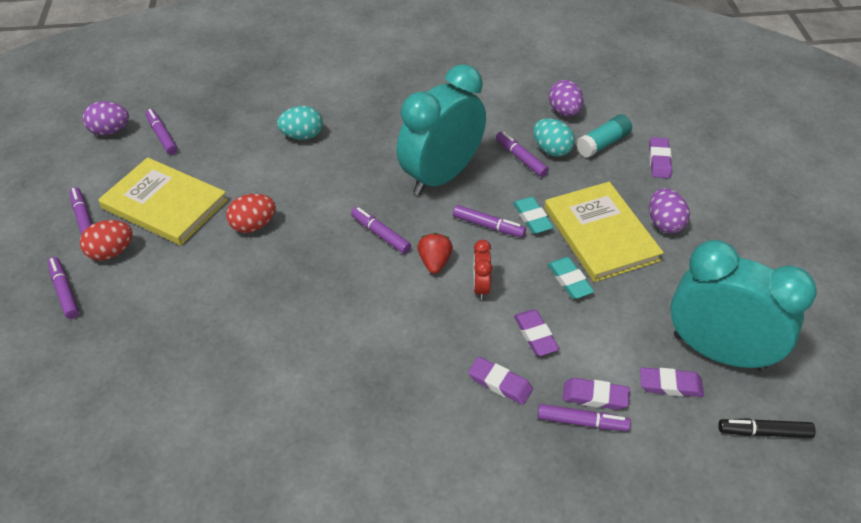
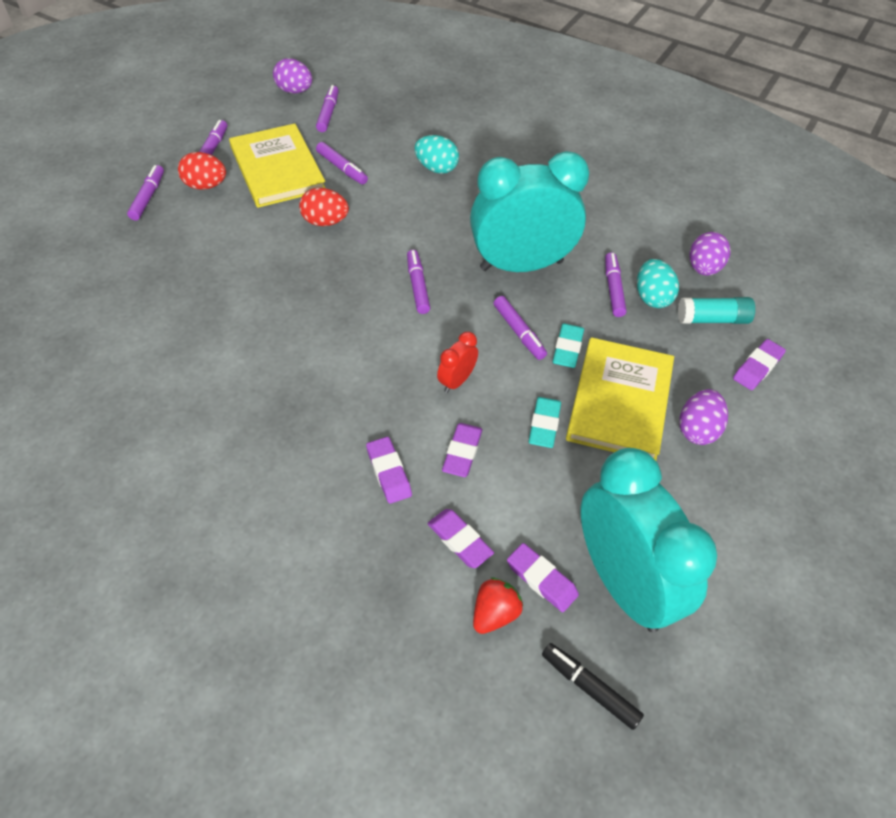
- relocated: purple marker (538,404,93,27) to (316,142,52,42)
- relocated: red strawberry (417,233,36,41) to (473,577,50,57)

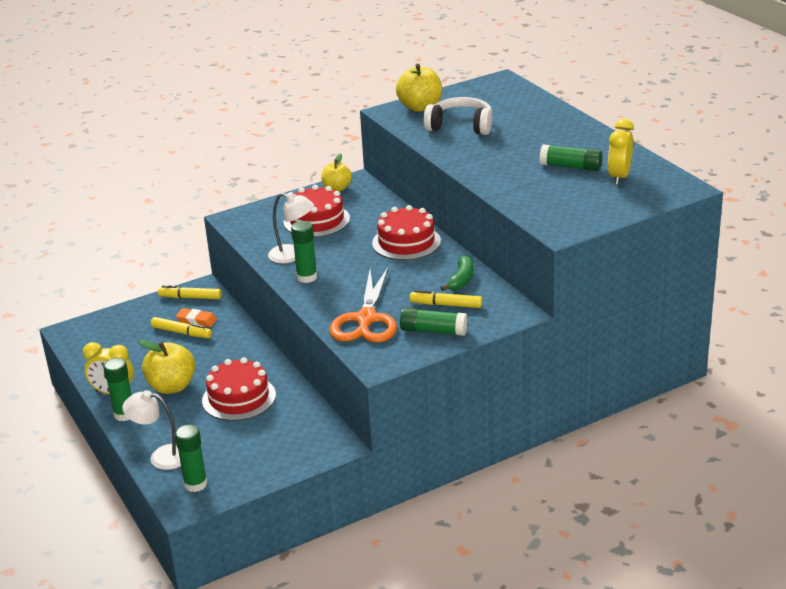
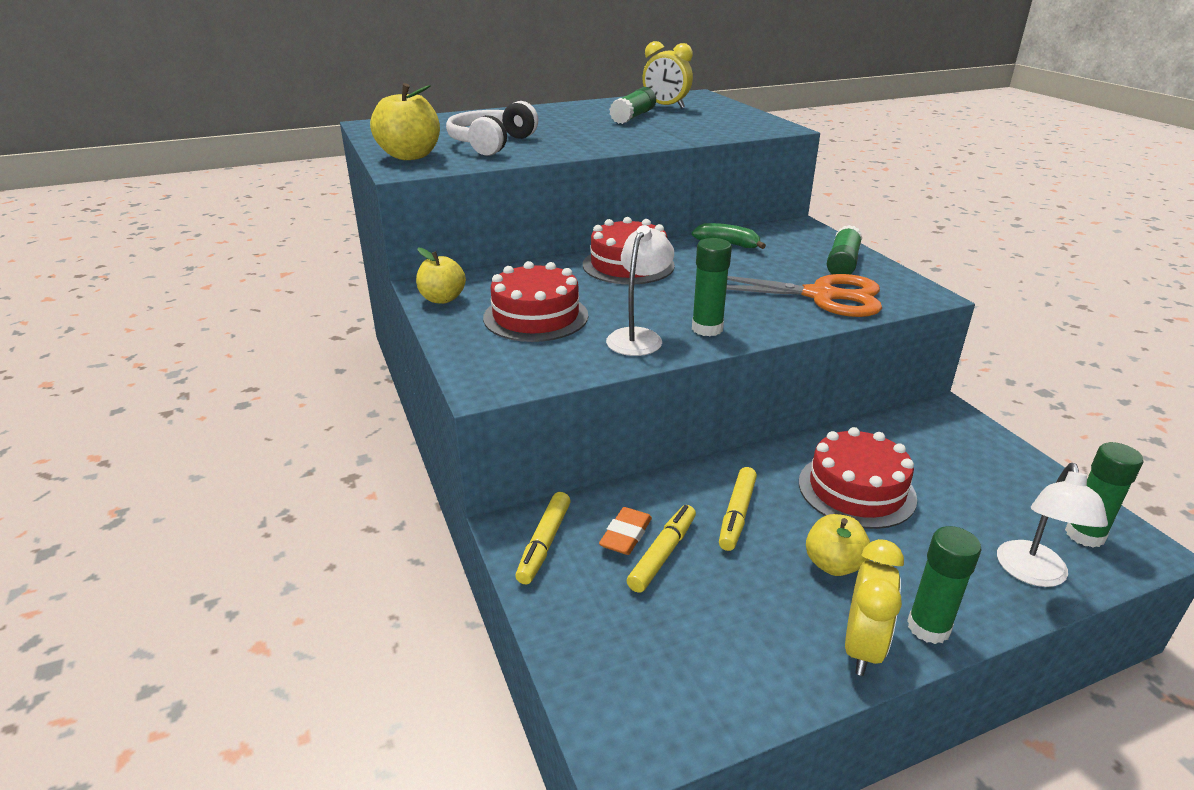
- relocated: yellow marker (410,290,72,18) to (719,467,38,84)
- size: yellow apple (139,340,56,54) = (806,514,64,62) x0.67

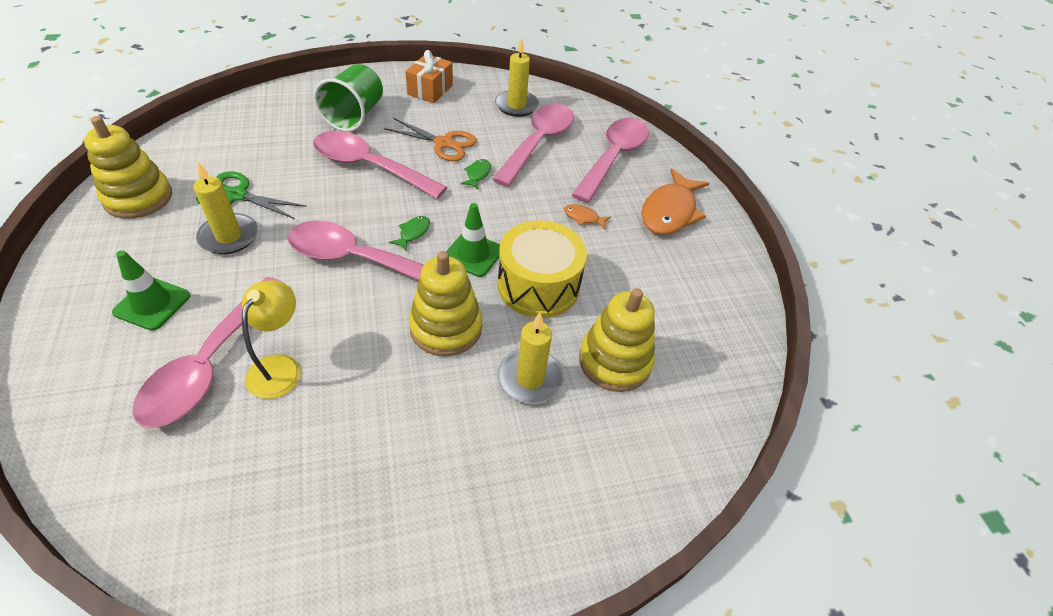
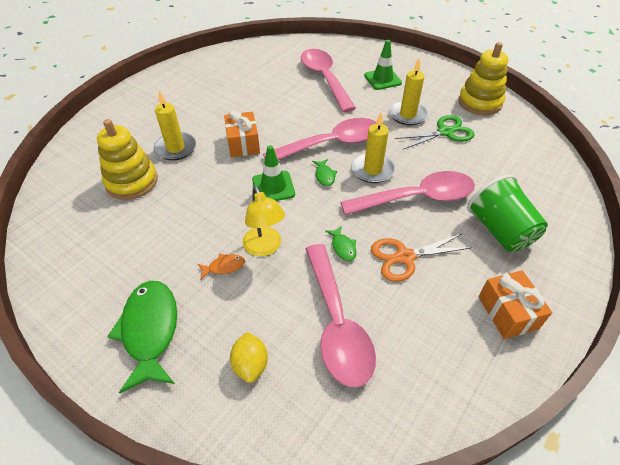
- colour: orange fish (642,168,68,67) to green fish (107,281,70,112)
- exchanged: yellow stacking toy (409,251,73,106) to orange gift (224,110,36,47)
- exchanged: pink spoon (572,118,77,85) to yellow lemon (230,332,38,51)
- relocated: yellow lamp (242,280,59,119) to (243,186,42,70)
- relocated: yellow candle (495,37,44,80) to (352,112,43,71)
- missing: yellow drum (498,220,89,98)

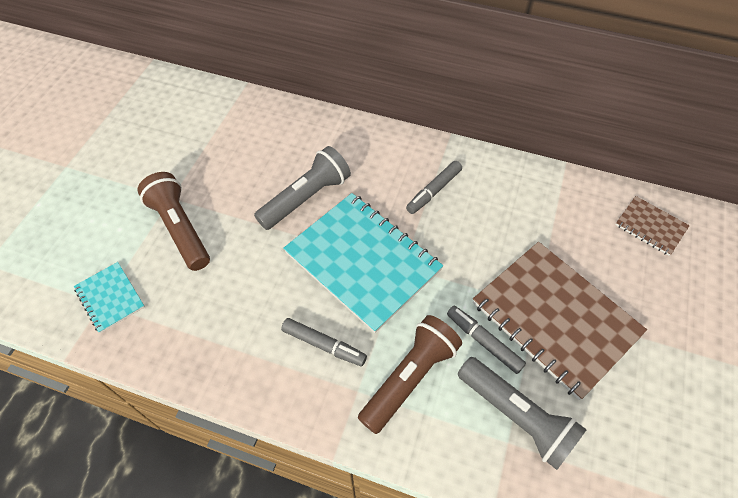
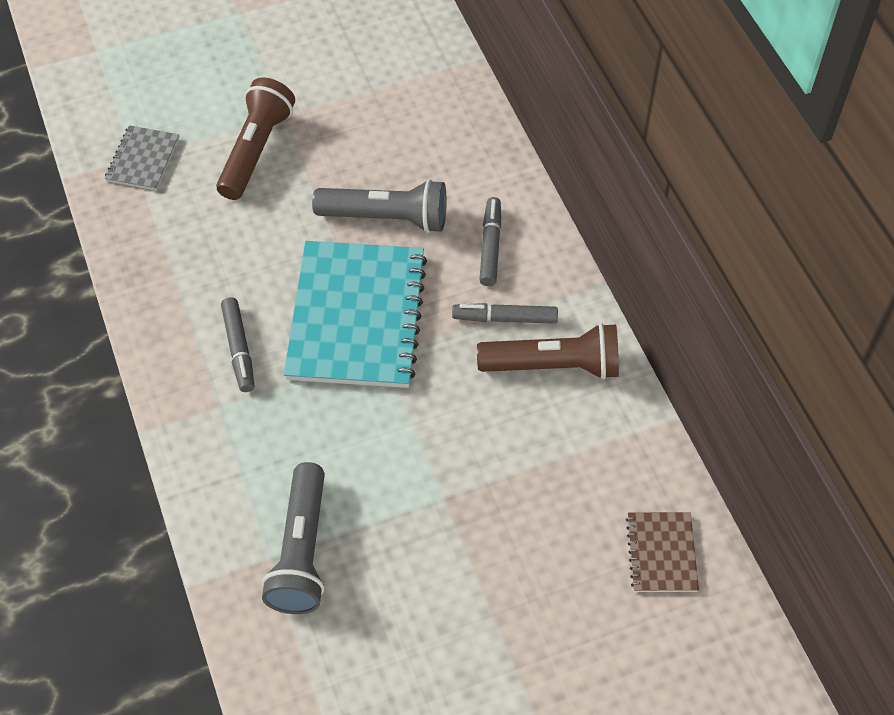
- colour: turquoise notebook (74,262,71,71) to grey notebook (105,125,74,66)
- relocated: brown flashlight (358,315,104,119) to (477,323,142,57)
- relocated: grey marker (447,306,79,68) to (479,197,22,89)
- missing: brown notebook (473,242,174,158)

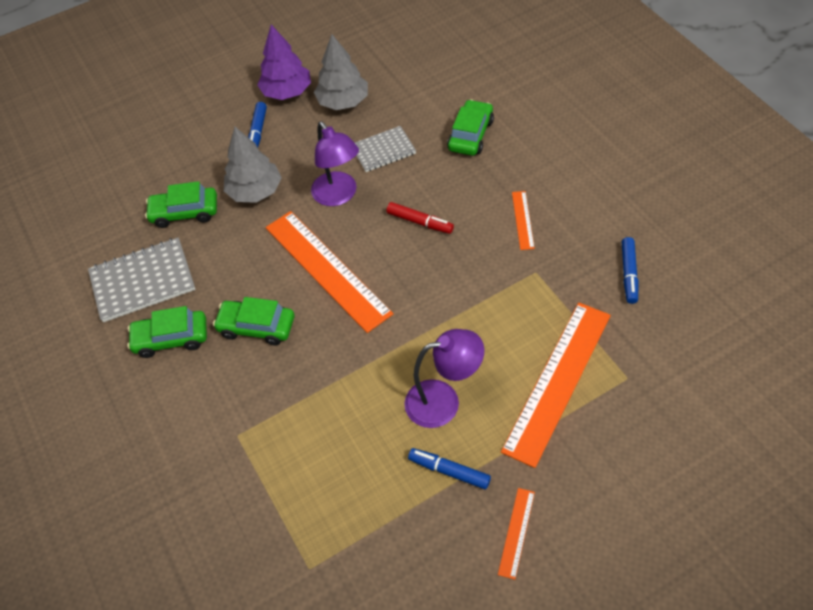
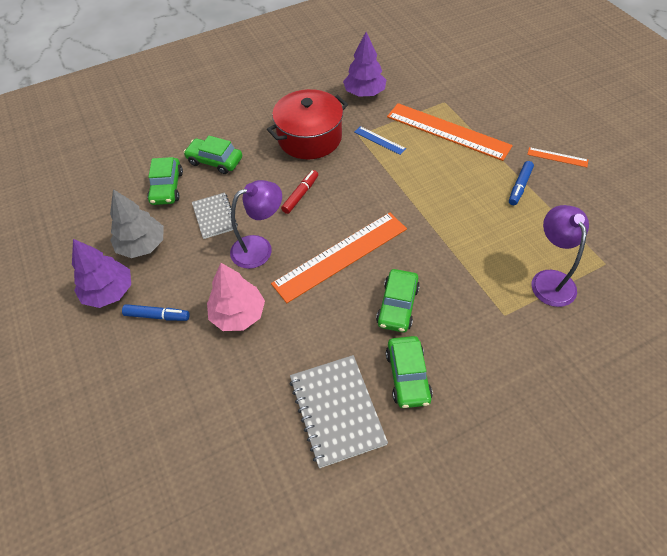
- relocated: green car (145,181,72,47) to (147,157,36,48)
- colour: grey tree (224,127,58,76) to pink tree (207,263,58,68)
- exchanged: orange ruler (512,191,23,59) to red pot (267,89,81,70)
- exchanged: blue marker (622,237,17,67) to purple tree (343,32,43,65)
- appeared: blue ruler (355,126,51,29)
- relocated: purple lamp (404,329,80,99) to (532,205,57,102)

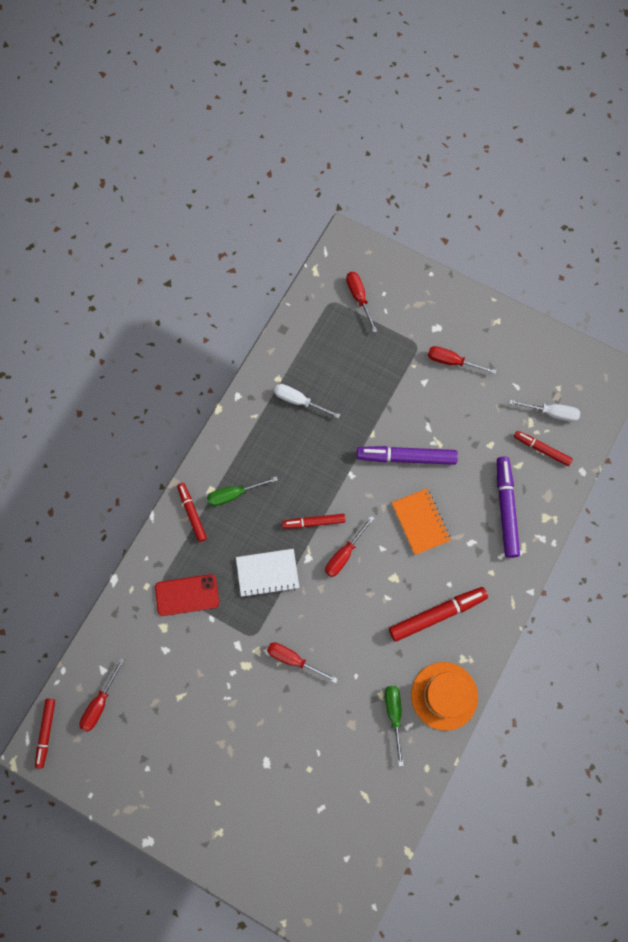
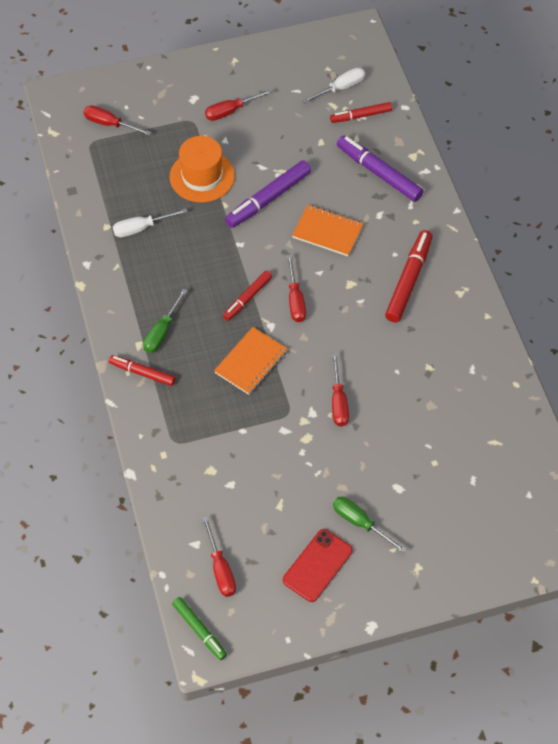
- relocated: orange hat (411,662,67,69) to (170,136,65,66)
- colour: red marker (35,699,20,69) to green marker (172,597,55,63)
- colour: white notebook (236,549,63,49) to orange notebook (214,327,73,68)
- relocated: red phone (155,574,64,42) to (283,529,70,73)
- spun: red screwdriver (267,643,71,40) = (332,353,17,74) 75 degrees counterclockwise
- relocated: green screwdriver (385,686,19,80) to (333,497,73,56)

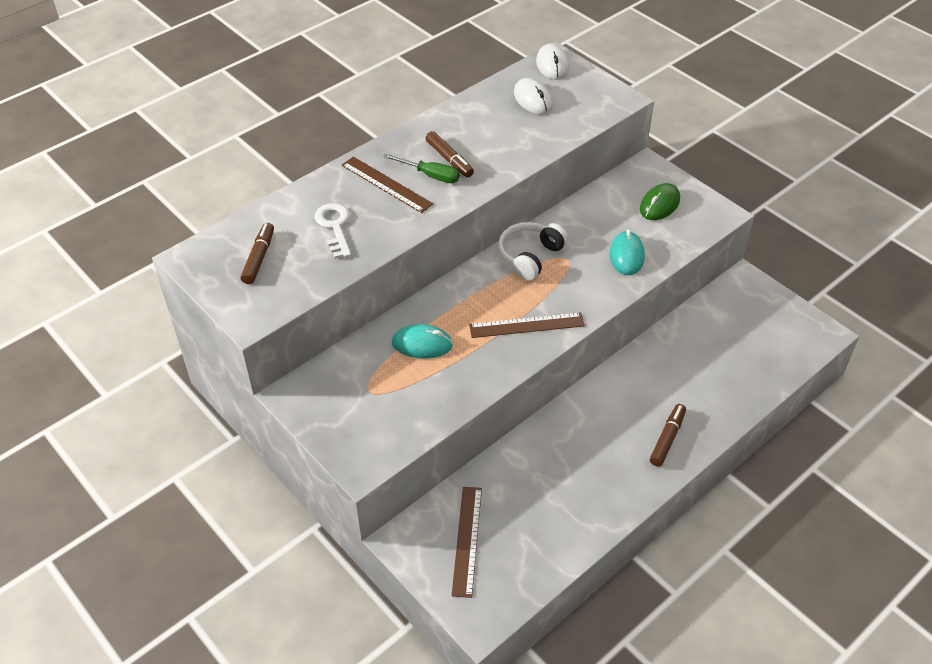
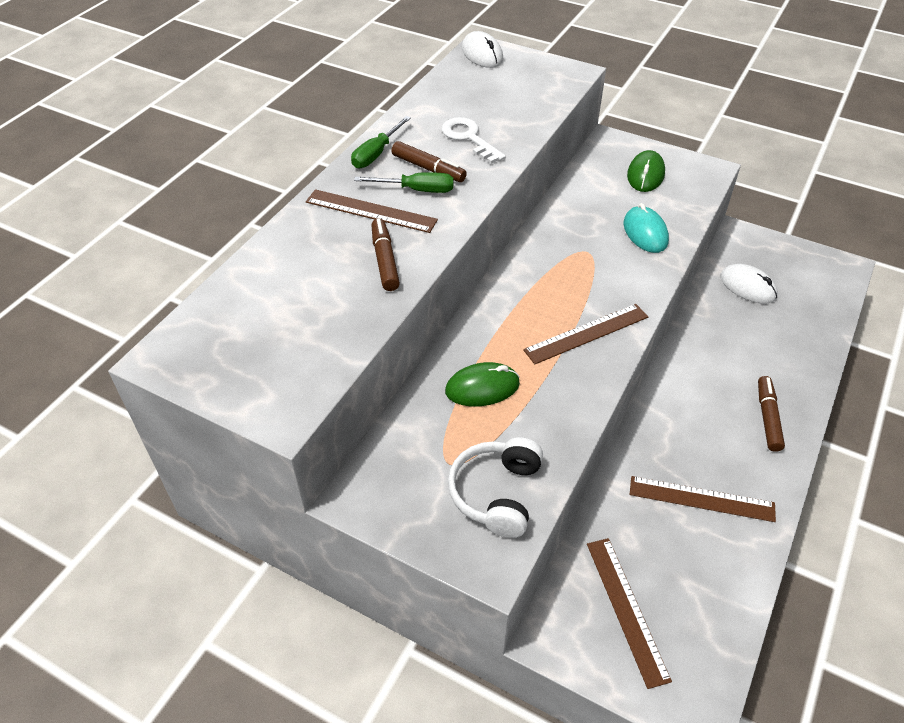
- appeared: green screwdriver (351,116,60,52)
- relocated: brown marker (241,223,33,61) to (372,219,28,72)
- relocated: white key (315,203,36,56) to (442,117,64,47)
- colour: turquoise mouse (392,324,61,35) to green mouse (445,362,75,44)
- relocated: white headphones (498,222,70,59) to (448,437,95,101)
- appeared: brown ruler (630,476,146,46)
- relocated: white mouse (514,78,39,37) to (720,264,58,40)

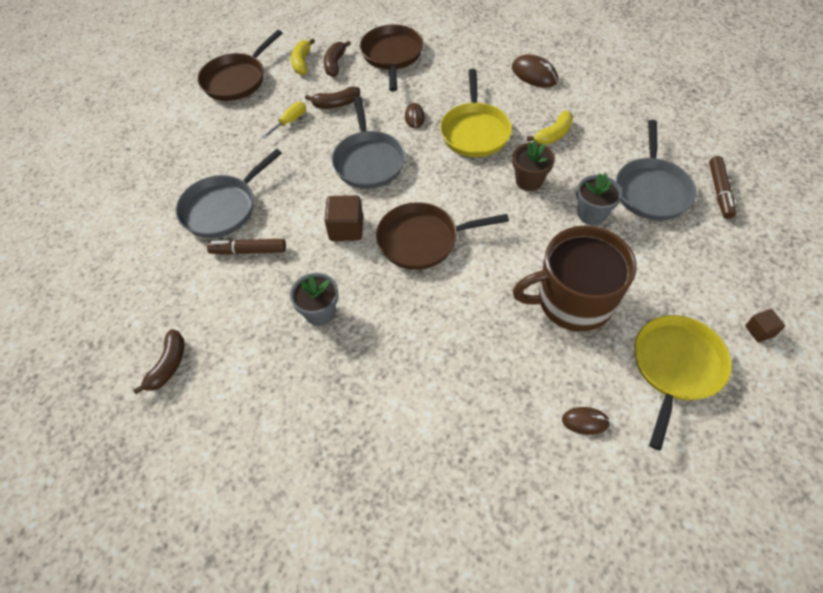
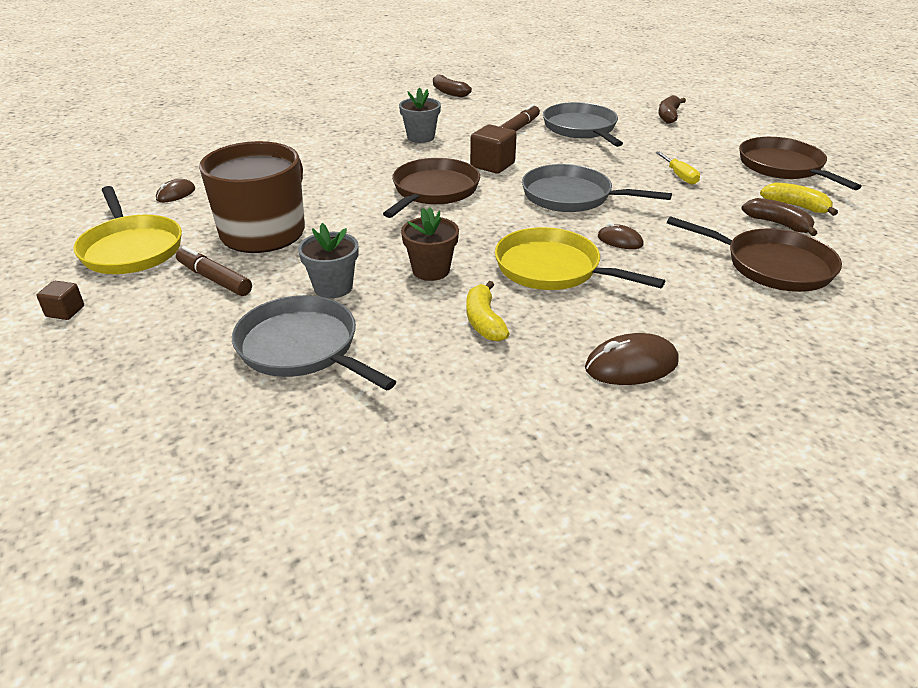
- relocated: brown marker (709,156,27,63) to (176,246,76,50)
- relocated: brown banana (305,86,55,23) to (658,95,28,28)

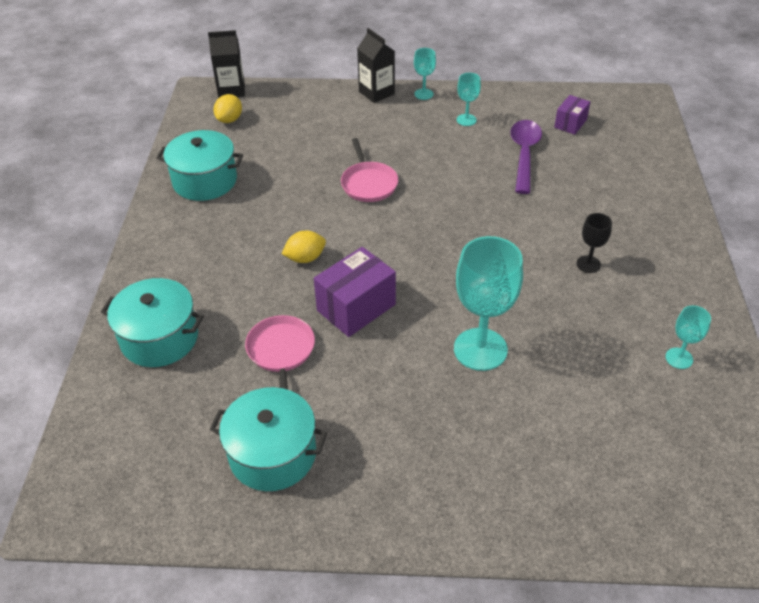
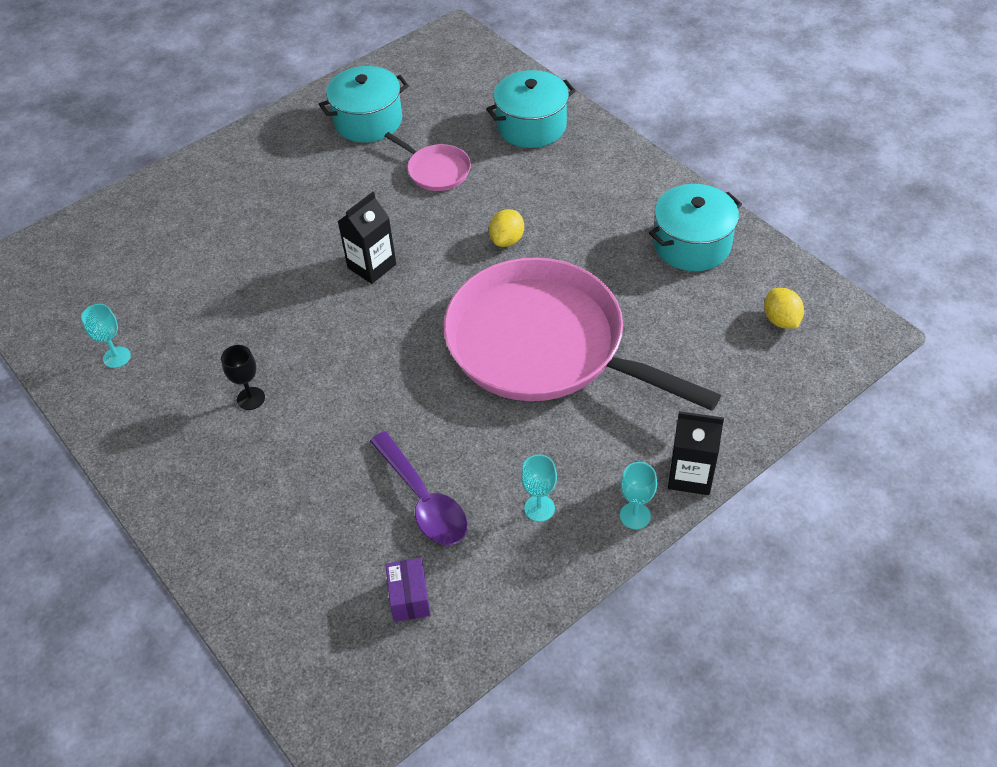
- relocated: black carton (208,30,37,68) to (337,192,59,92)
- size: pink pan (341,138,57,64) = (444,257,277,154) x2.44
- missing: purple box (314,247,82,90)
- missing: turquoise goblet (454,236,69,135)

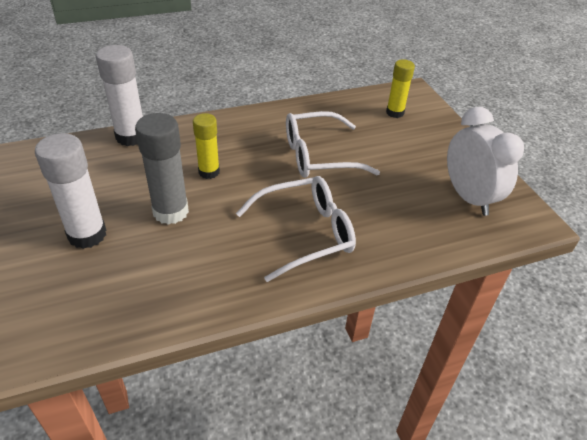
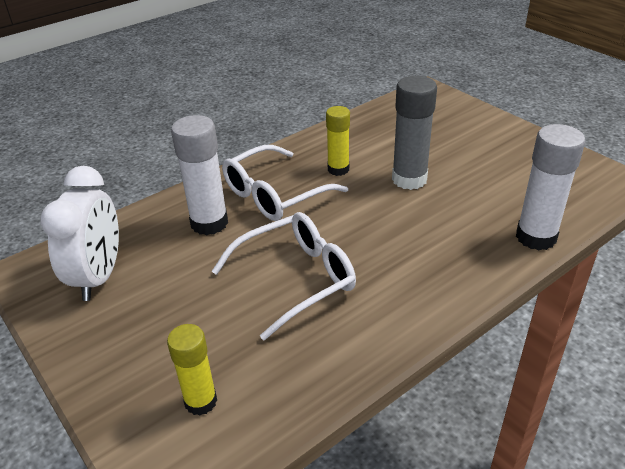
- spun: white clock (447,107,77,109) = (40,166,79,135) 135 degrees counterclockwise
- relocated: white glue stick (35,133,71,116) to (171,115,57,120)
- relocated: yellow glue stick (193,113,27,66) to (326,106,24,70)

